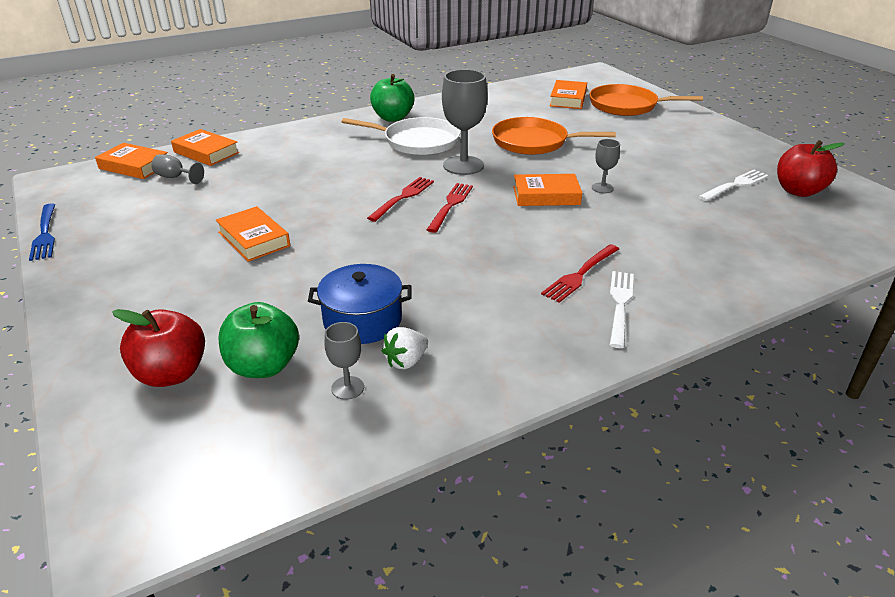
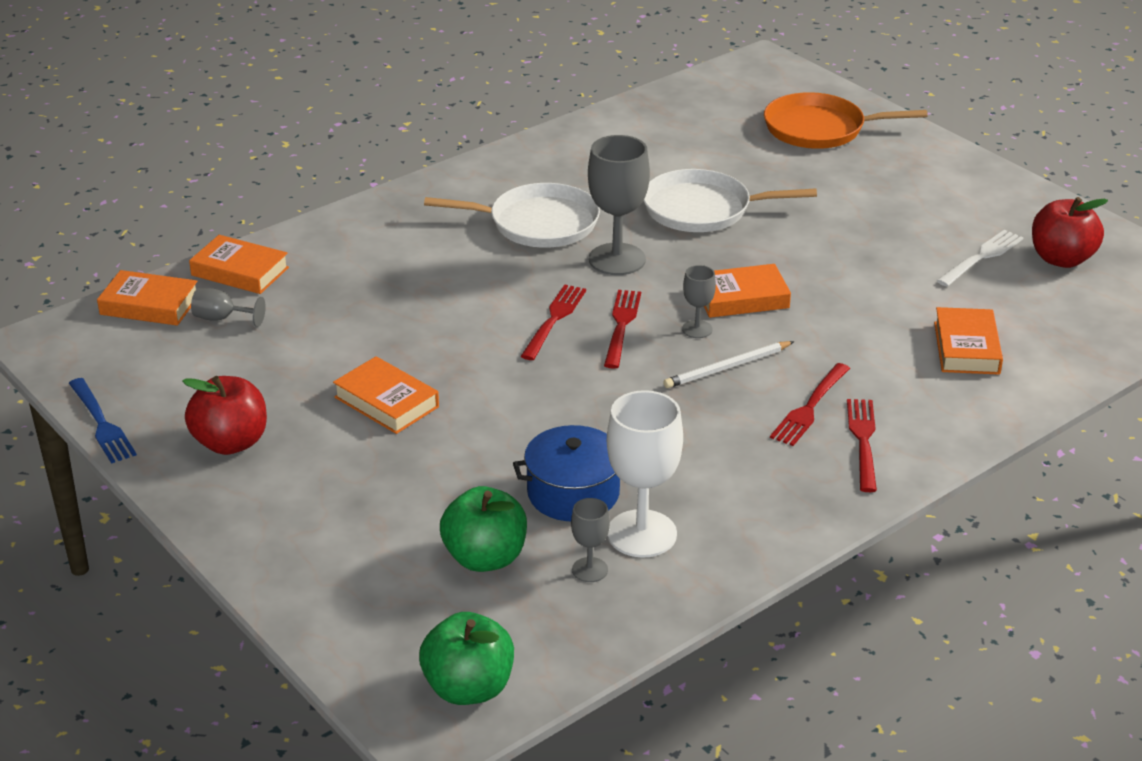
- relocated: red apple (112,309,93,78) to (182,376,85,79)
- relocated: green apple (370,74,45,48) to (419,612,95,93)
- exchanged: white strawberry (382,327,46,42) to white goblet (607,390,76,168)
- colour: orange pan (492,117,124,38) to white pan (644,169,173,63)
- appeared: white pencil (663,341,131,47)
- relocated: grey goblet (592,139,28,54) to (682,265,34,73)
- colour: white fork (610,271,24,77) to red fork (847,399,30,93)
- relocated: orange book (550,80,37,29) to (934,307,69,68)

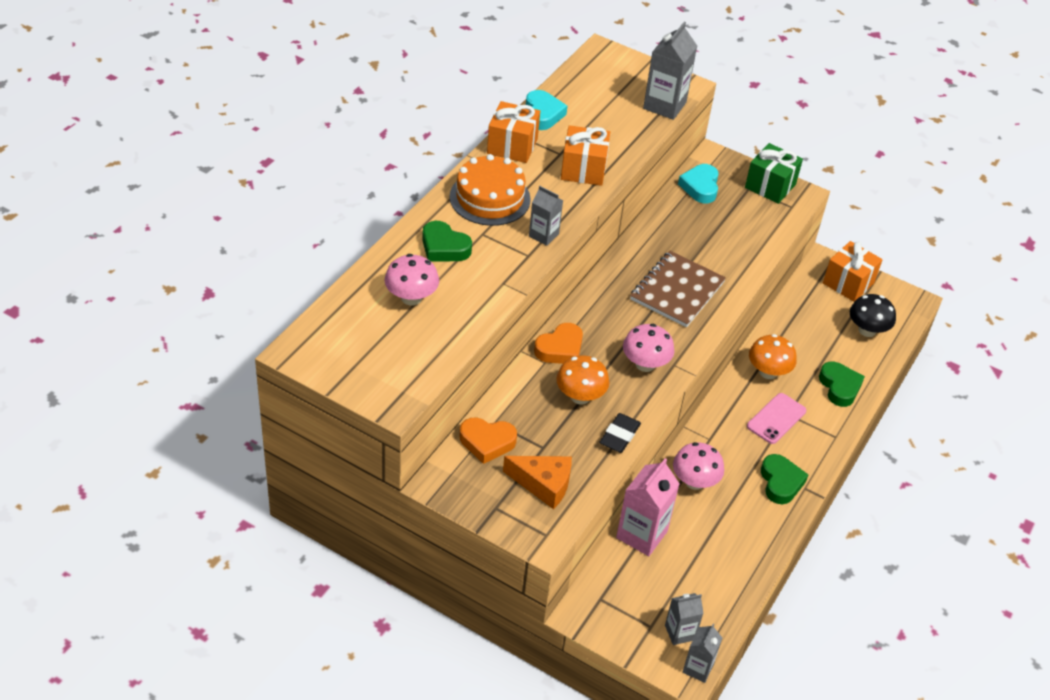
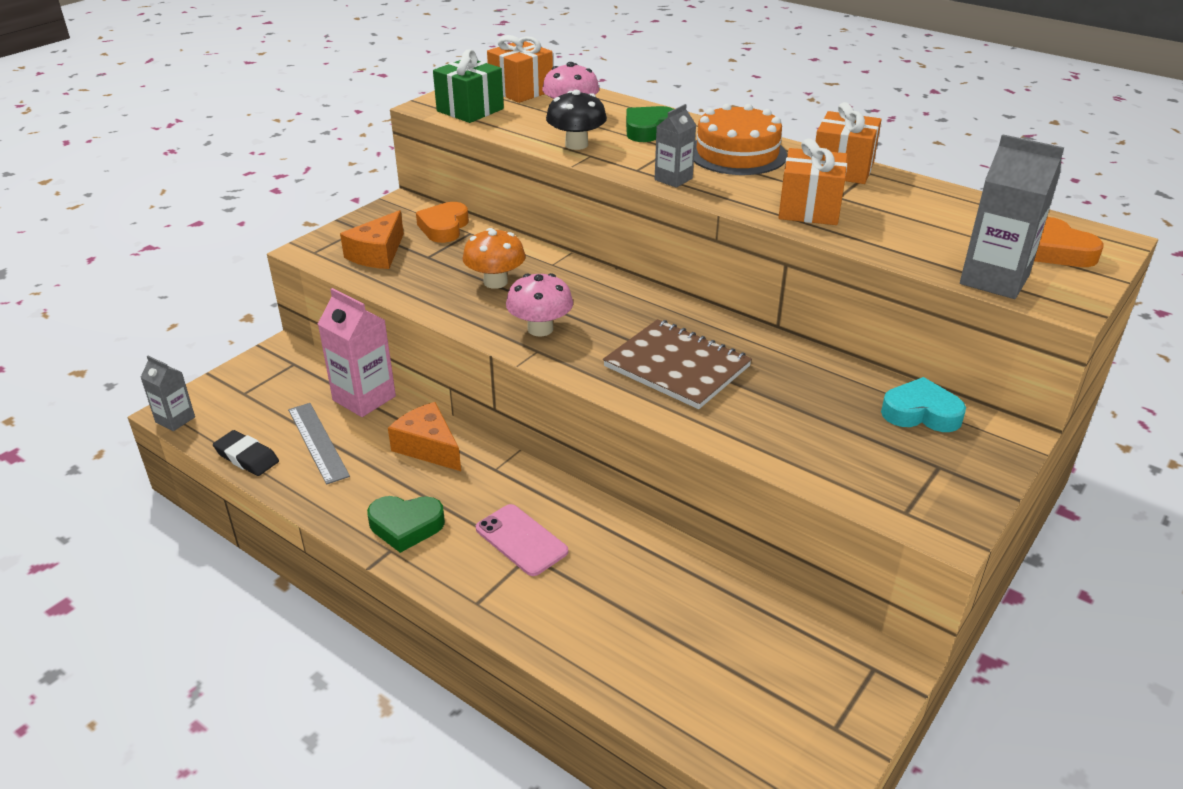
- relocated: black eraser (599,413,42,40) to (213,430,66,46)
- appeared: grey ruler (288,403,62,82)
- exchanged: pink mushroom (673,442,51,48) to orange cheese (388,402,73,69)
- relocated: green gift (745,143,58,61) to (433,49,71,74)
- relocated: orange gift (823,241,60,61) to (487,35,66,68)
- relocated: black mushroom (849,294,47,43) to (546,90,61,60)
- relocated: orange heart (534,323,49,41) to (1034,217,70,50)
- missing: turquoise heart (526,90,41,40)
- missing: grey carton (665,593,39,52)
- missing: orange mushroom (749,334,48,45)
- missing: green heart (819,362,46,45)

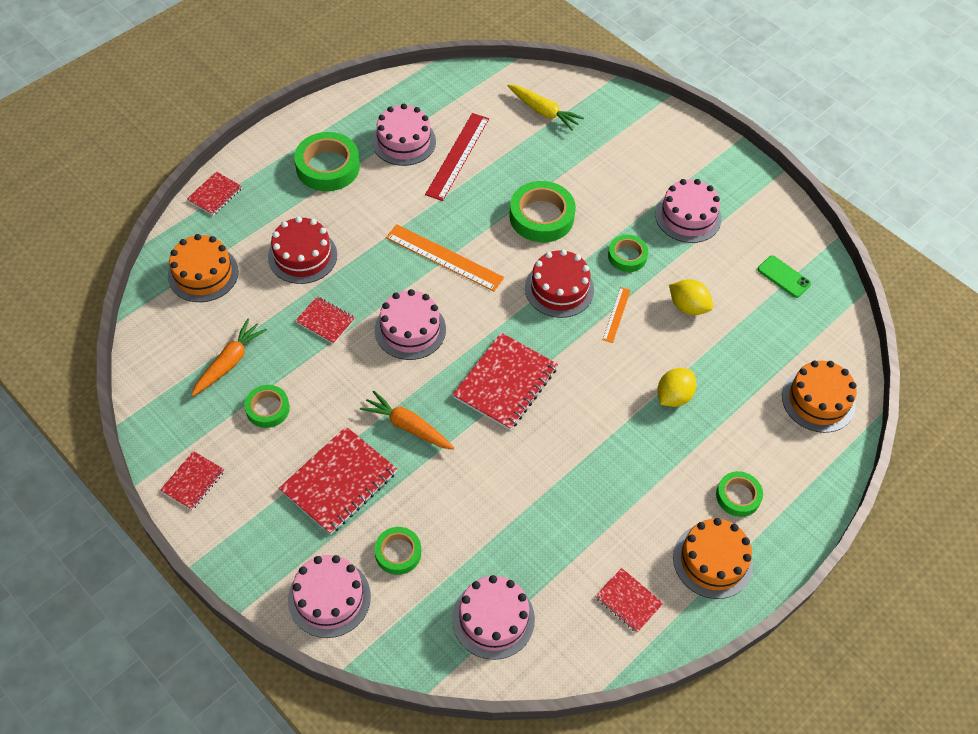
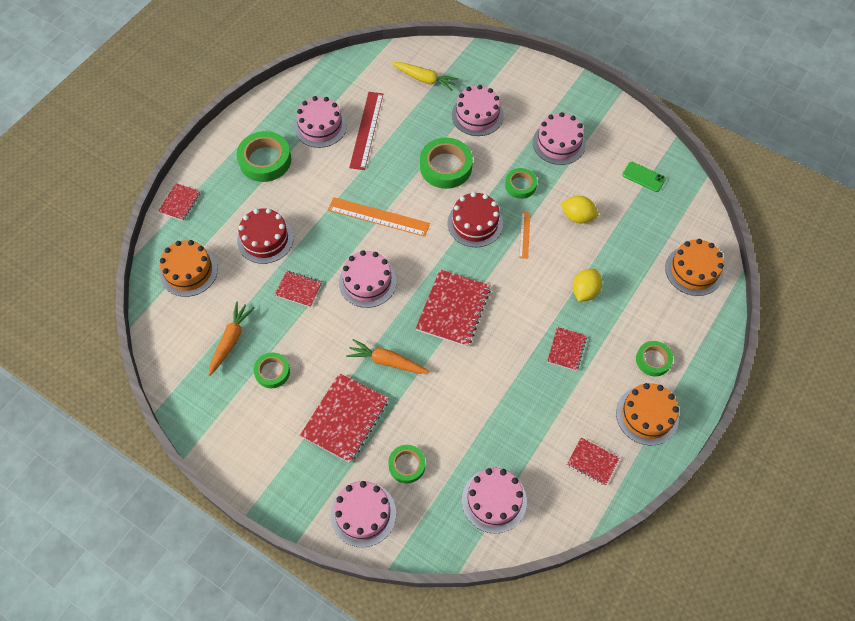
- appeared: pink cake (452,85,52,51)
- relocated: red notebook (160,451,65,59) to (547,327,40,44)

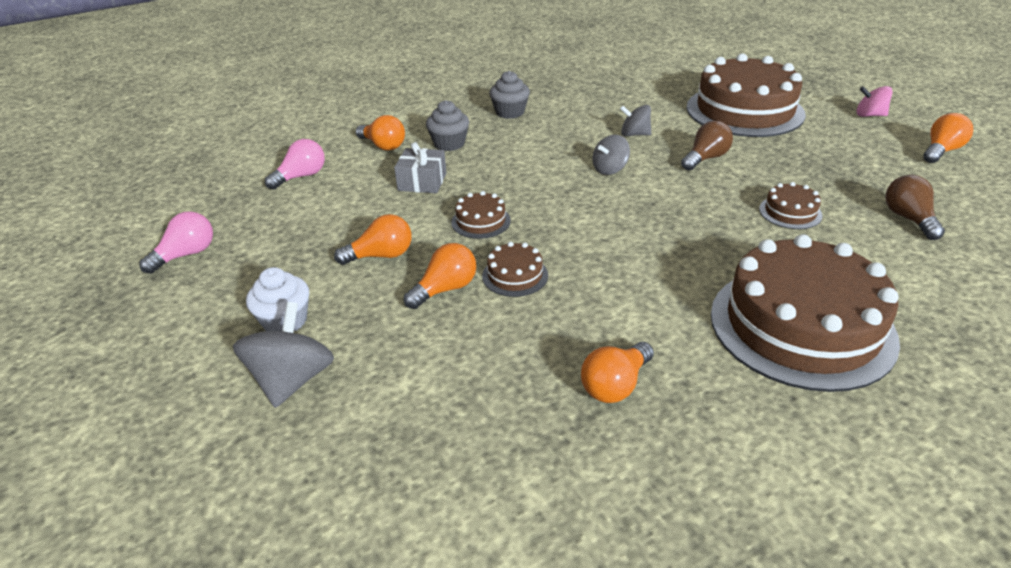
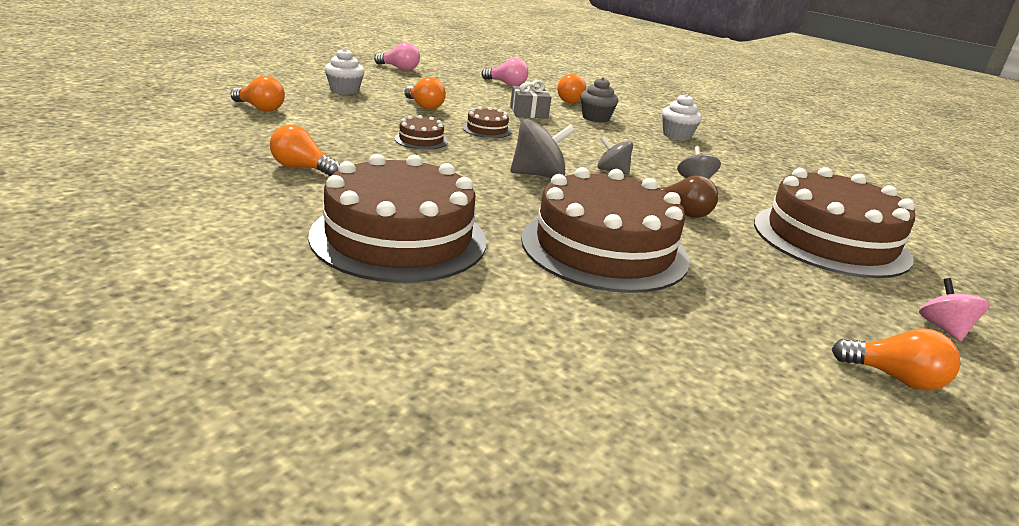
- relocated: orange light bulb (404,243,72,66) to (231,76,54,36)
- relocated: grey spinning top (233,302,101,106) to (510,119,65,59)
- size: brown cake (759,182,63,47) = (521,167,169,126) x2.41
- colour: grey cupcake (489,71,41,48) to white cupcake (662,94,40,46)
- missing: brown light bulb (885,175,60,65)

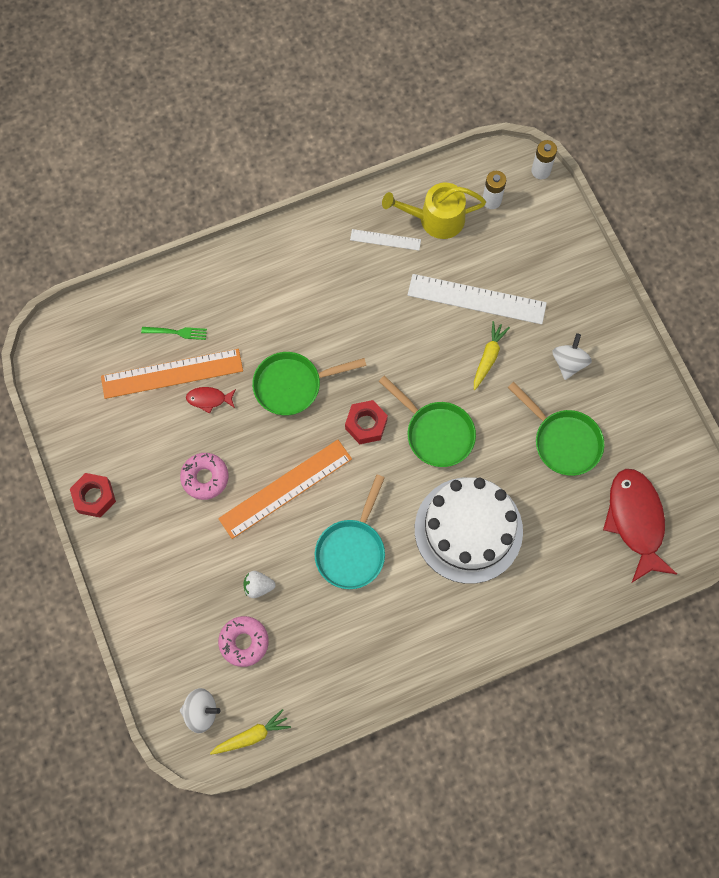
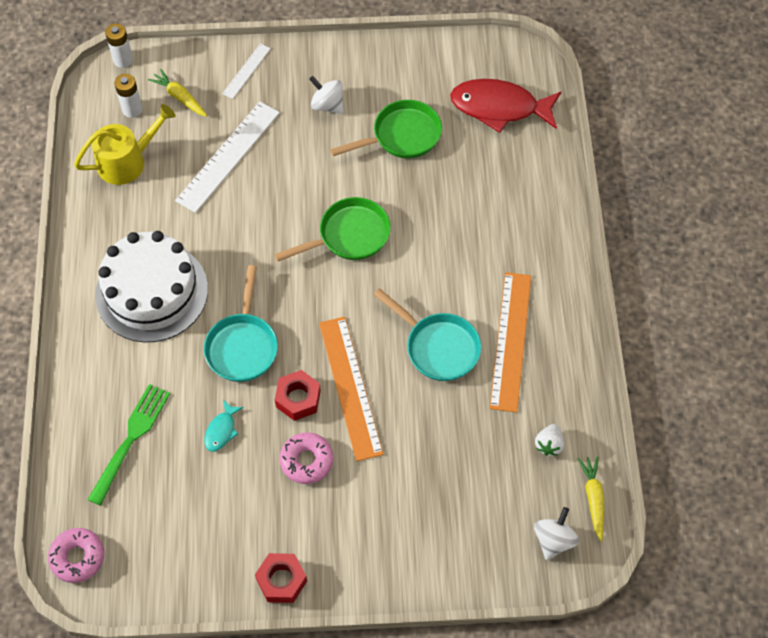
- relocated: pink donut (218,616,51,51) to (48,528,56,55)
- spun: yellow watering can (382,183,104,56) = (74,104,102,81) 135 degrees counterclockwise
- size: green fork (141,327,66,13) = (88,384,82,122) x1.80
- relocated: white cake (415,477,108,107) to (95,231,113,112)
- relocated: yellow carrot (474,321,36,69) to (148,69,59,48)
- colour: green pan (252,352,115,63) to turquoise pan (204,265,74,117)
- colour: red fish (186,387,50,27) to turquoise fish (204,400,40,52)
- relocated: white ruler (350,229,71,21) to (222,44,49,55)
- relocated: red nut (345,400,43,44) to (275,370,46,51)
- relocated: orange ruler (101,349,142,50) to (490,272,41,141)
- relocated: white strawberry (243,571,33,27) to (535,424,29,32)

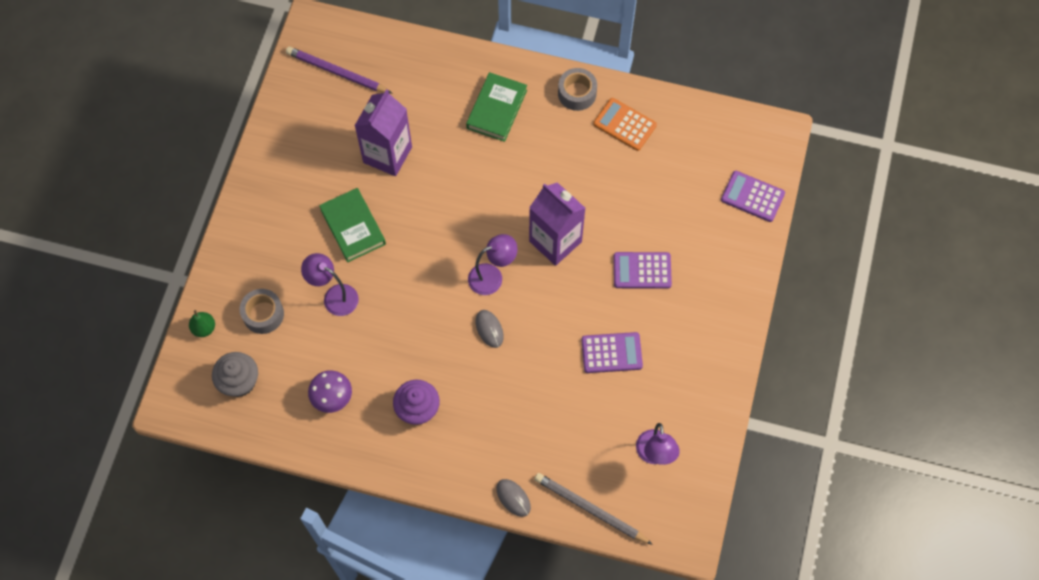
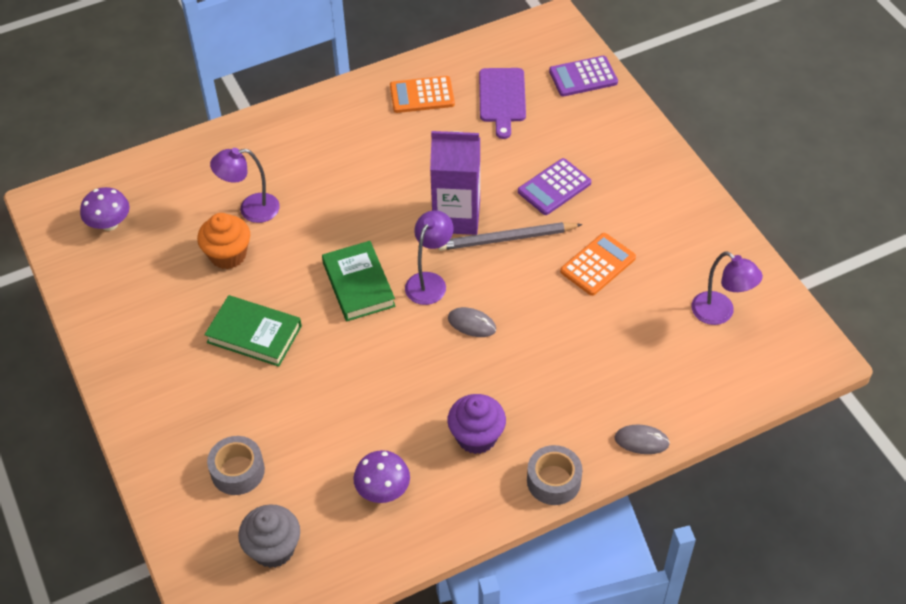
- exchanged: purple pencil (286,46,107,48) to purple mushroom (80,187,50,44)
- exchanged: purple carton (355,89,57,87) to orange cupcake (197,213,53,56)
- relocated: purple lamp (301,253,58,63) to (210,148,70,75)
- relocated: green book (466,72,61,70) to (322,241,74,80)
- relocated: grey pencil (534,473,119,72) to (438,222,145,29)
- appeared: purple cutting board (479,68,47,71)
- relocated: grey tape (558,68,39,43) to (527,445,55,60)
- colour: purple calculator (582,332,61,41) to orange calculator (560,233,76,63)
- missing: green pear (189,310,26,27)

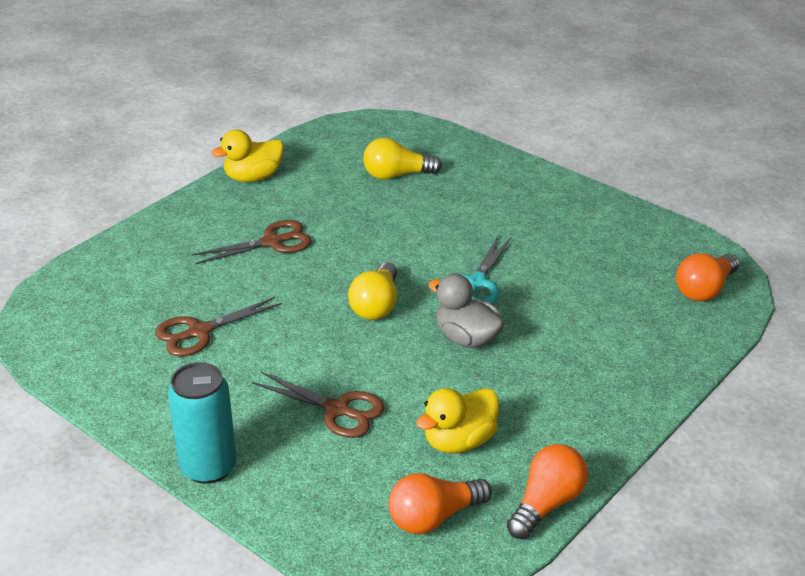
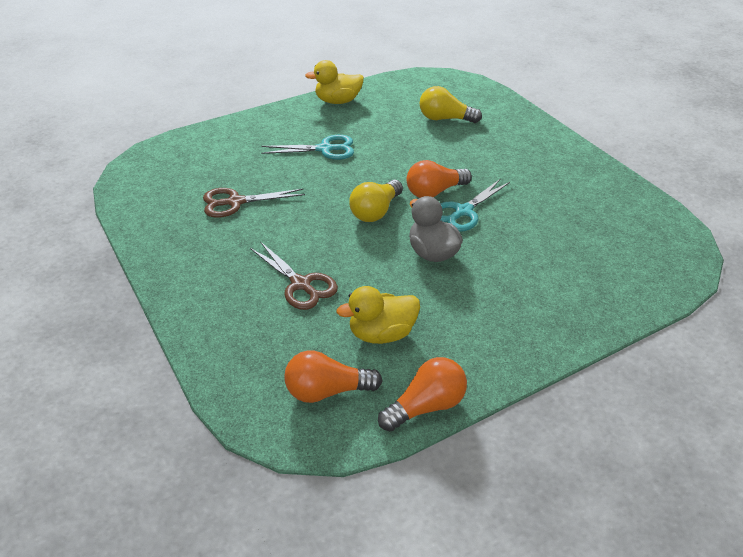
- colour: brown scissors (192,220,120,44) to turquoise scissors (261,135,93,25)
- relocated: orange light bulb (676,253,64,48) to (407,160,65,38)
- missing: turquoise can (168,362,69,122)

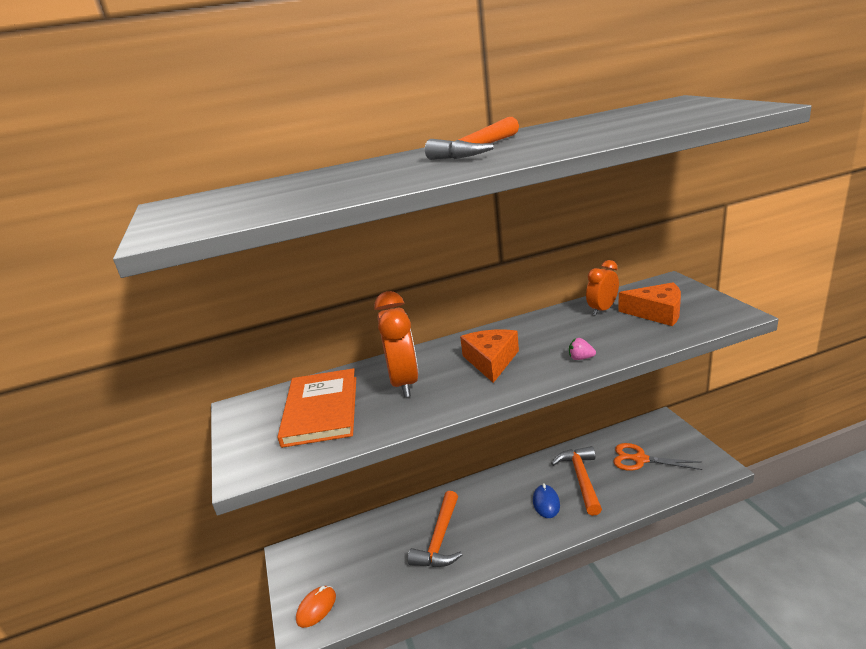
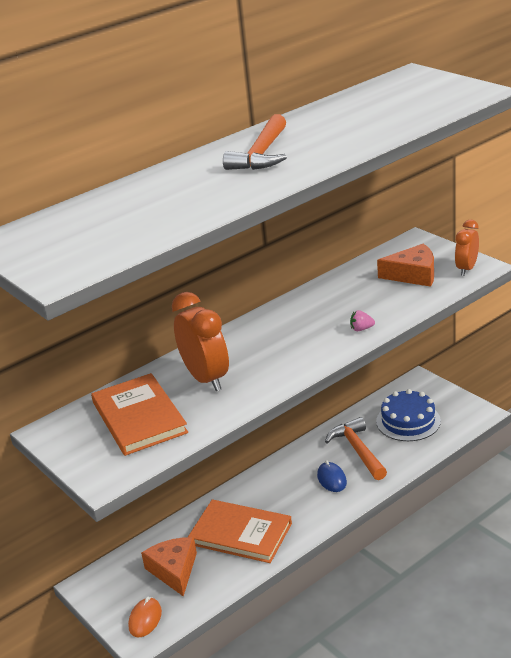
- relocated: orange cheese (460,330,59,53) to (141,537,56,59)
- exchanged: orange hammer (408,491,54,76) to orange book (188,499,104,64)
- exchanged: orange scissors (613,443,89,28) to blue cake (376,389,65,52)
- relocated: orange clock (586,260,33,56) to (455,220,24,56)

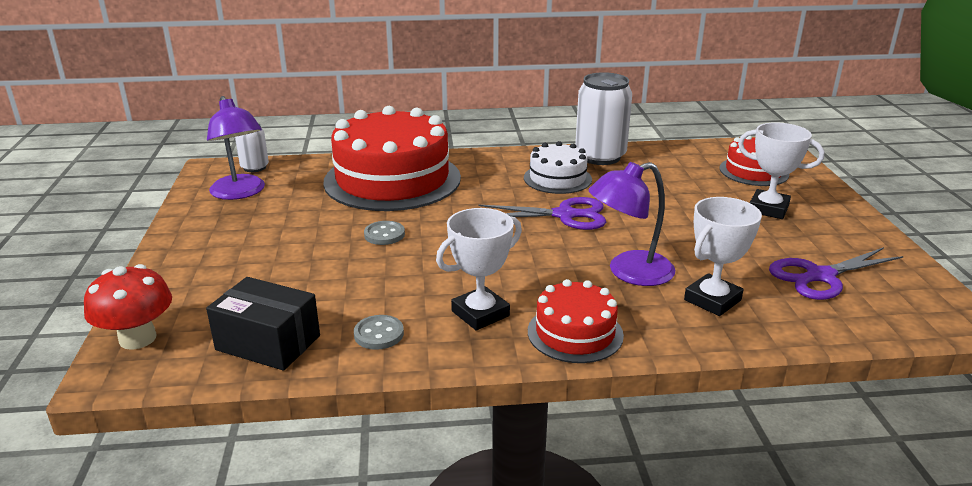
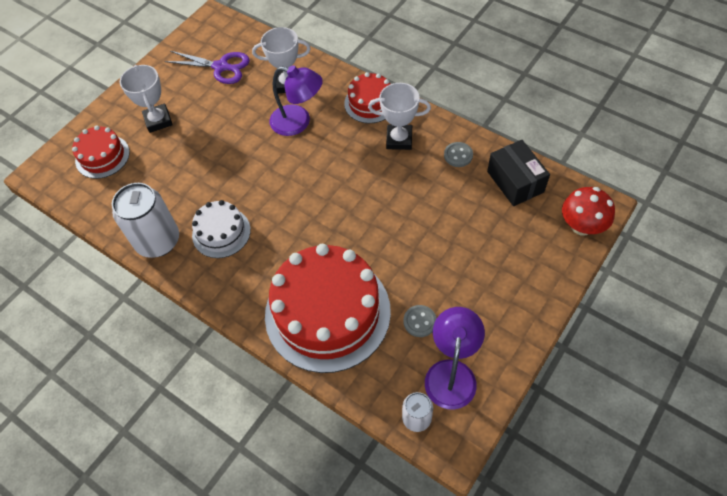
- relocated: grey button (364,221,41,24) to (403,305,34,32)
- missing: purple scissors (478,197,128,33)

